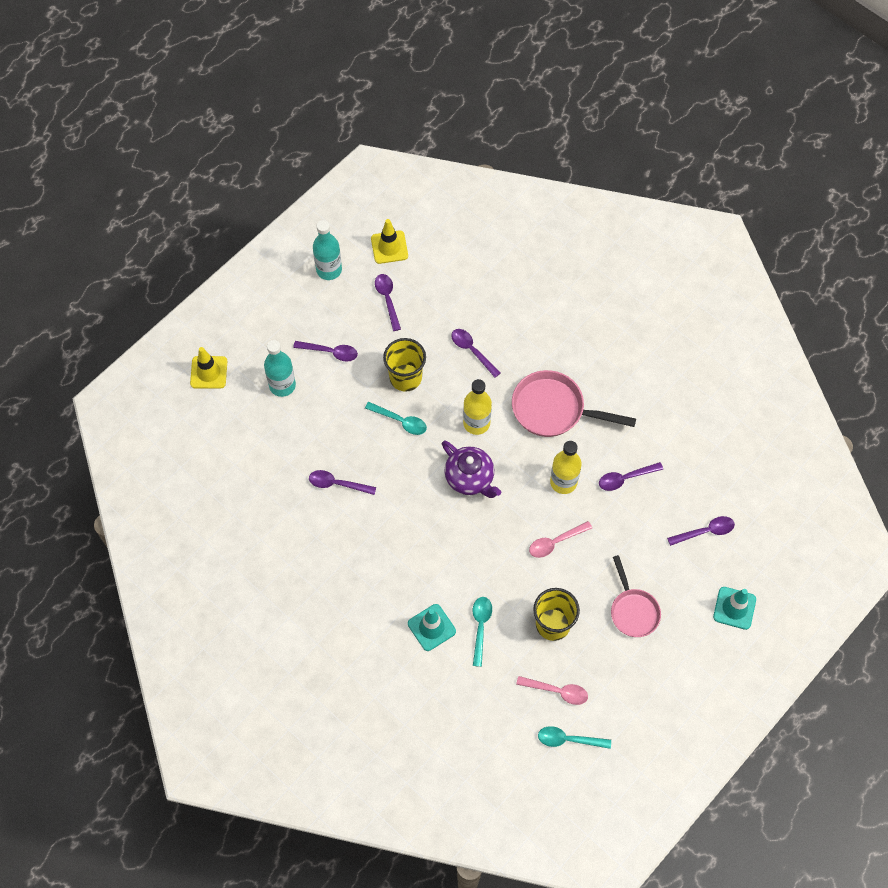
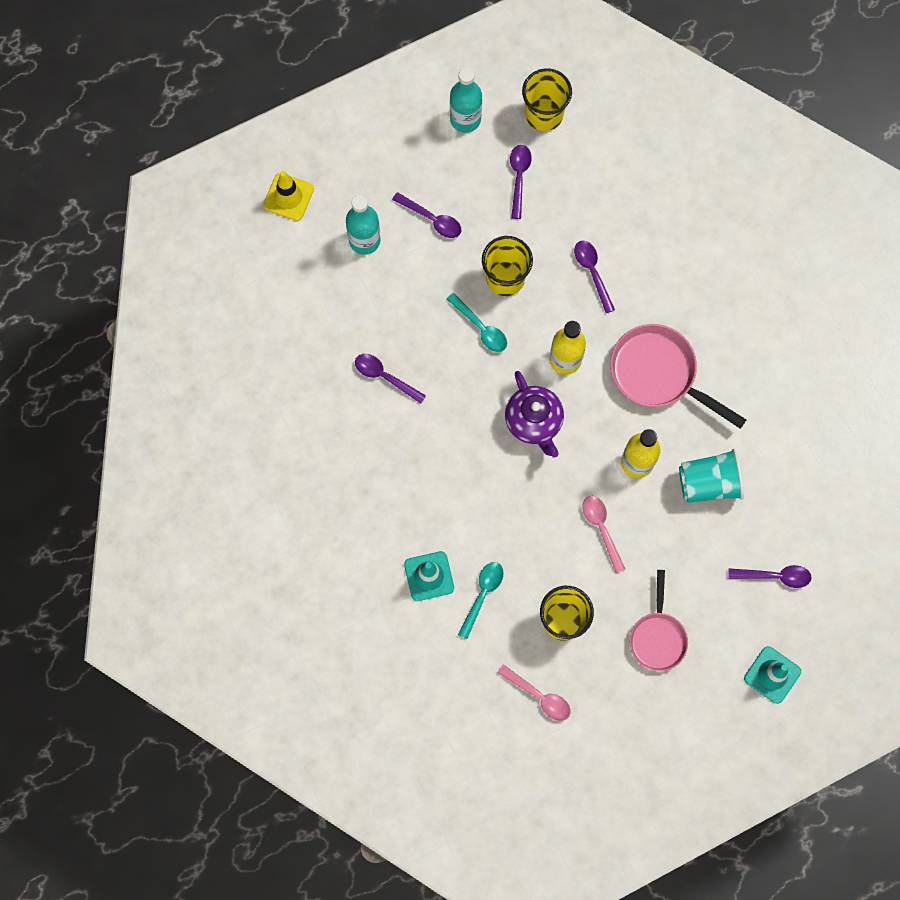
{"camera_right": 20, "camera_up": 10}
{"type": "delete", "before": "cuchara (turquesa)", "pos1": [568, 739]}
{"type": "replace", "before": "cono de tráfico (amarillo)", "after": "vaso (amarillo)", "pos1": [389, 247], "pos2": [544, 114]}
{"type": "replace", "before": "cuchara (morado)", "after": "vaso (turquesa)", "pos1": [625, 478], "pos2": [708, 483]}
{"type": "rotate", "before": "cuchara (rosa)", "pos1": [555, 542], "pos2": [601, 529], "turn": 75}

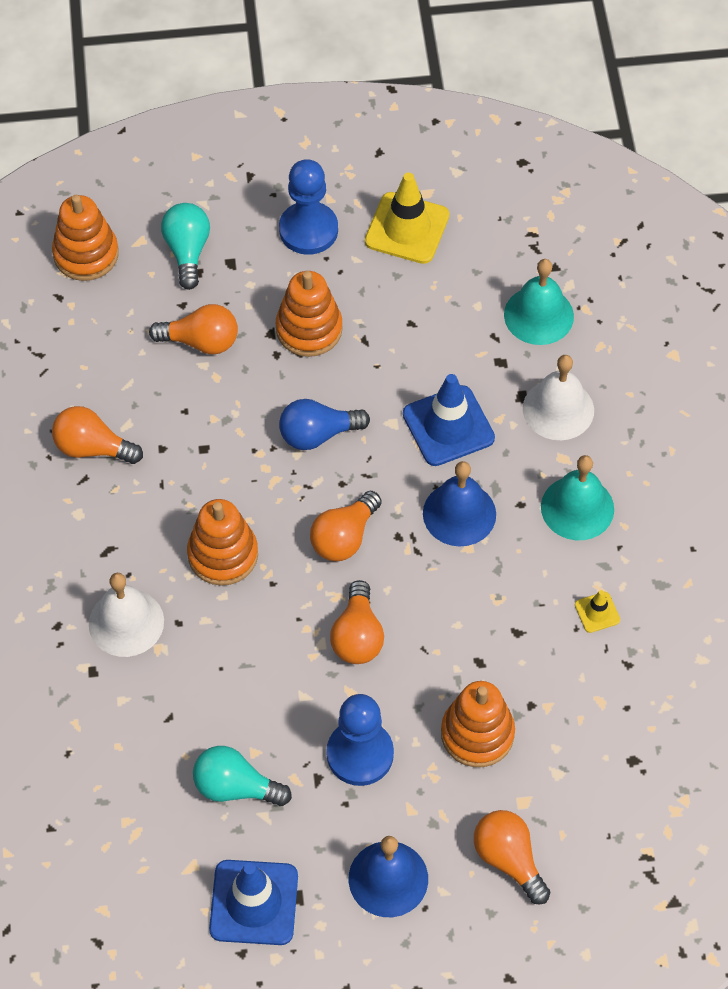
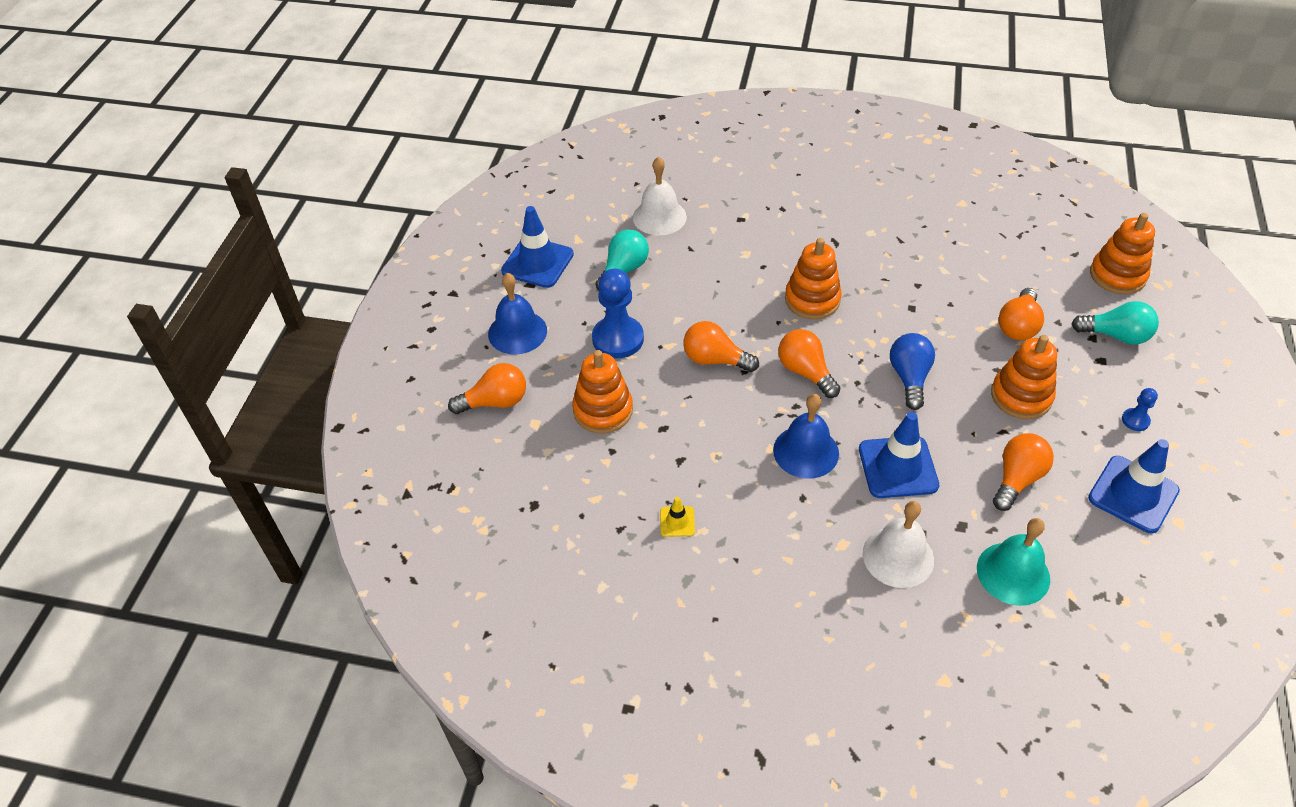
{"camera_right": 110, "camera_up": -10}
{"type": "delete", "before": "campana (turquesa)", "pos1": [577, 508]}
{"type": "move", "before": "bombilla (naranja)", "pos1": [92, 448], "pos2": [1017, 479]}
{"type": "move", "before": "campana (blanco)", "pos1": [126, 622], "pos2": [659, 217]}
{"type": "recolor", "before": "cono de tráfico (amarillo)", "after": "cono de tráfico (azul)", "pos1": [407, 228], "pos2": [1133, 494]}
{"type": "resize", "before": "peón (azul)", "pos1": [308, 230], "pos2": [1135, 420], "scale": 0.47}

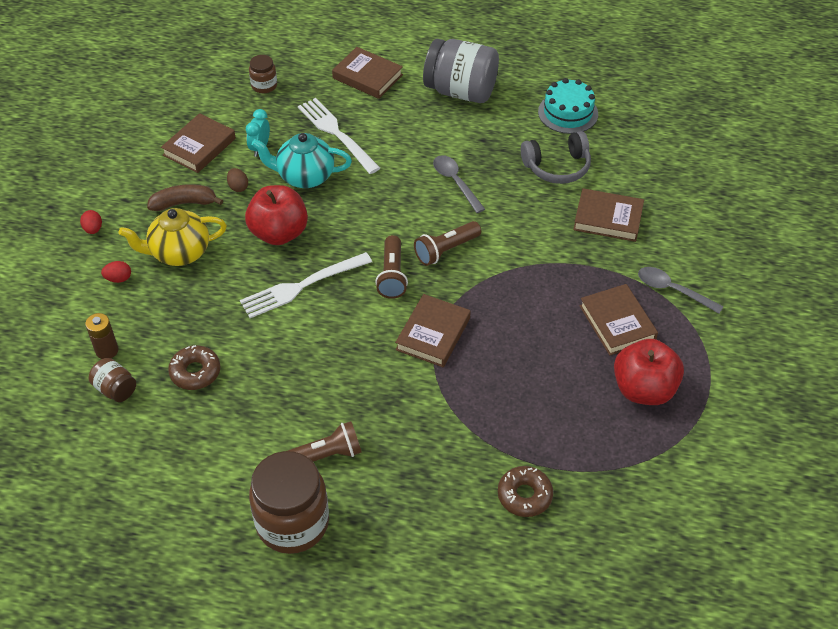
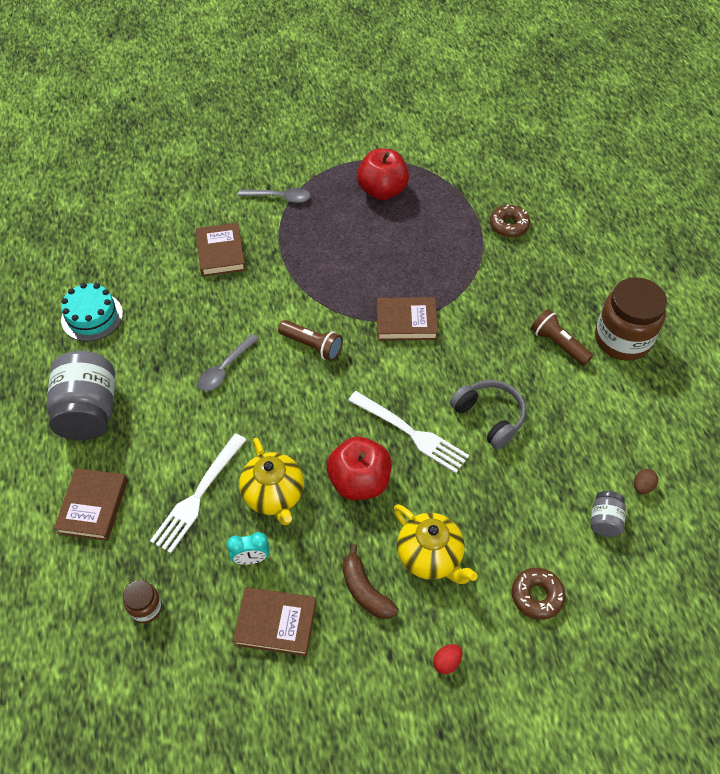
{"camera_right": -115, "camera_up": 5}
{"type": "delete", "before": "pila (marrón)", "pos1": [107, 350]}
{"type": "delete", "before": "huevo (rojo)", "pos1": [118, 279]}
{"type": "delete", "before": "lámpara de mano (marrón)", "pos1": [392, 275]}
{"type": "delete", "before": "libro (marrón)", "pos1": [617, 323]}
{"type": "move", "before": "rosquilla (marrón)", "pos1": [195, 372], "pos2": [537, 596]}
{"type": "move", "before": "huevo (marrón)", "pos1": [238, 187], "pos2": [642, 486]}
{"type": "move", "before": "auriculares (gris)", "pos1": [557, 167], "pos2": [489, 417]}
{"type": "recolor", "before": "tarro (marrón)", "after": "tarro (gris)", "pos1": [115, 389], "pos2": [604, 520]}
{"type": "recolor", "before": "tetera (turquesa)", "after": "tetera (amarillo)", "pos1": [304, 177], "pos2": [274, 495]}
{"type": "rotate", "before": "cuchara (gris)", "pos1": [672, 290], "pos2": [280, 197], "turn": -90}

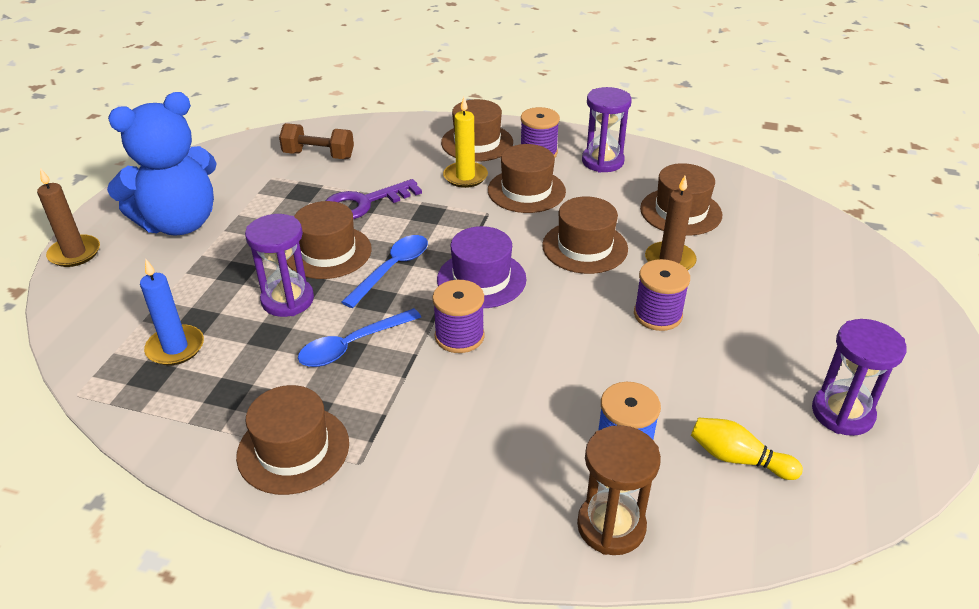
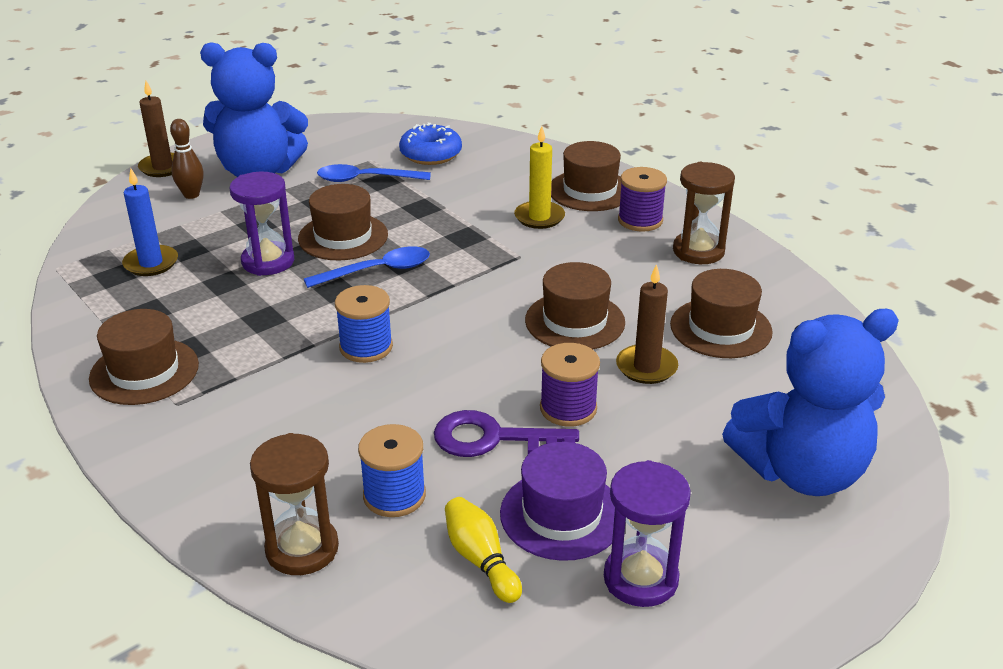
{"camera_right": 35, "camera_up": -5}
{"type": "delete", "before": "sombrero (marrón)", "pos1": [526, 191]}
{"type": "insert", "after": "bolo (marrón)", "pos2": [191, 195]}
{"type": "insert", "after": "osito (azul)", "pos2": [801, 471]}
{"type": "move", "before": "cuchara (azul)", "pos1": [352, 345], "pos2": [365, 179]}
{"type": "move", "before": "llave (morado)", "pos1": [364, 203], "pos2": [494, 439]}
{"type": "move", "before": "sombrero (morado)", "pos1": [481, 279], "pos2": [562, 514]}
{"type": "replace", "before": "mancuerna (marrón)", "after": "rosquilla (azul)", "pos1": [319, 155], "pos2": [430, 154]}
{"type": "recolor", "before": "carrete (morado)", "after": "carrete (azul)", "pos1": [459, 336], "pos2": [366, 347]}
{"type": "recolor", "before": "reloj de arena (morado)", "after": "reloj de arena (marrón)", "pos1": [602, 161], "pos2": [698, 251]}

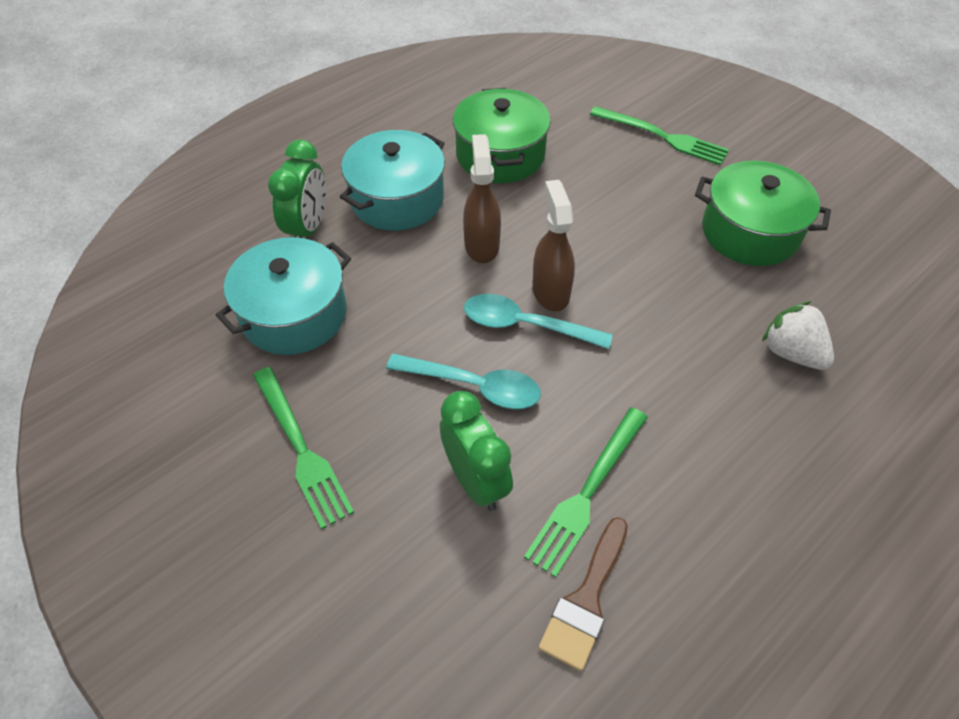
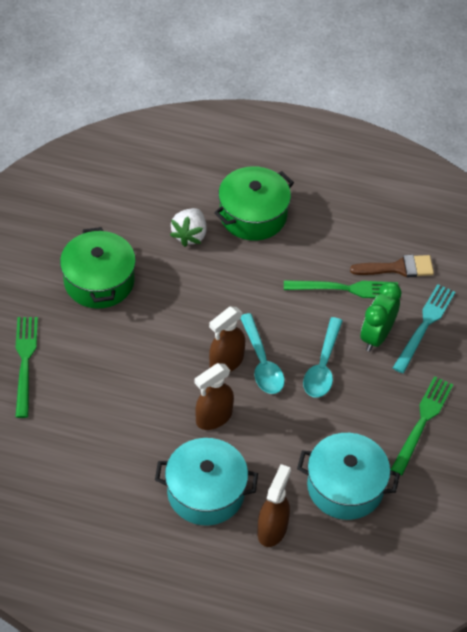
{"camera_right": -125, "camera_up": 0}
{"type": "insert", "after": "tenedor (turquesa)", "pos2": [424, 325]}
{"type": "move", "before": "olla (verde)", "pos1": [500, 155], "pos2": [253, 215]}
{"type": "replace", "before": "despertador (verde)", "after": "pulverizador (marrón)", "pos1": [308, 228], "pos2": [272, 529]}
{"type": "rotate", "before": "cuchara (turquesa)", "pos1": [473, 386], "pos2": [323, 366], "turn": -150}

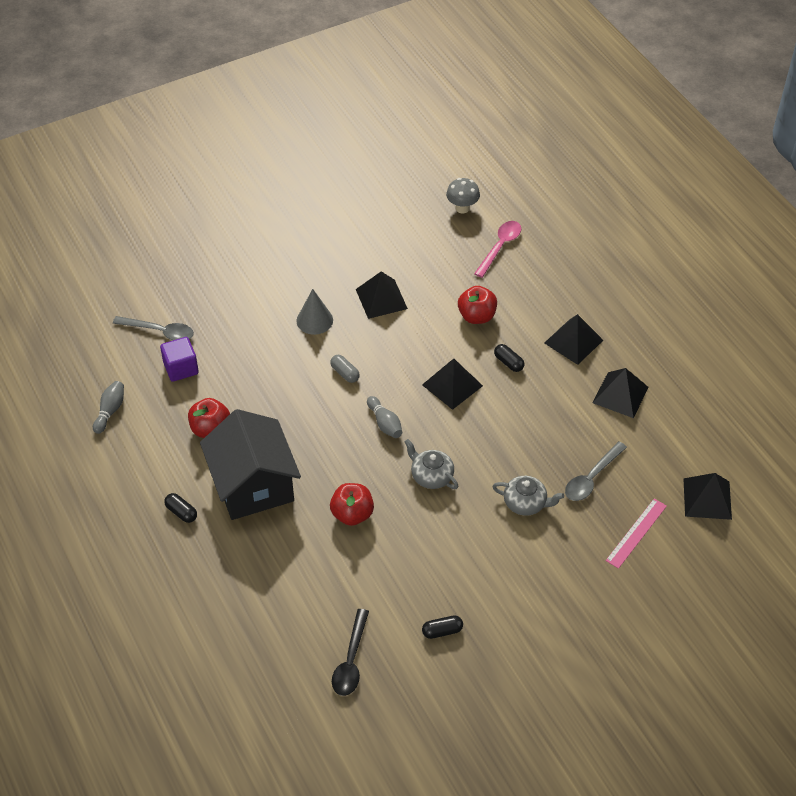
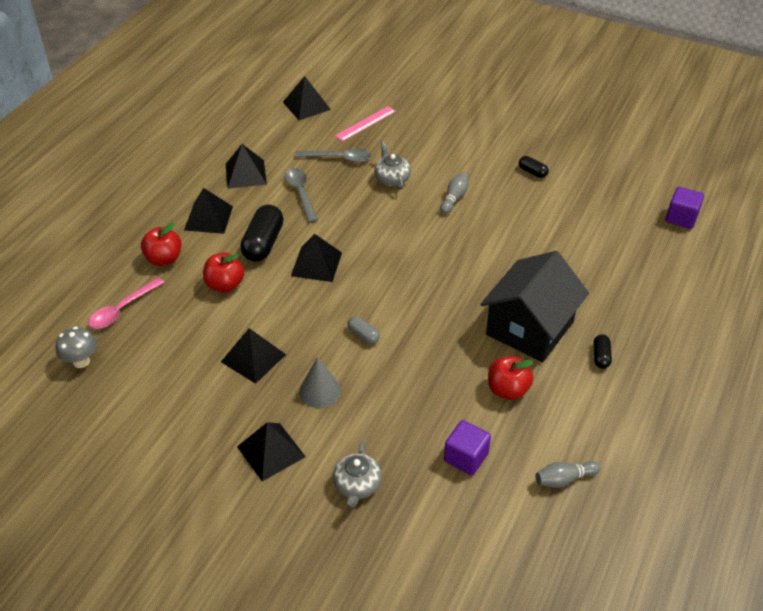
{"camera_right": -125, "camera_up": -5}
{"type": "delete", "before": "cuchara (negro)", "pos1": [351, 660]}
{"type": "insert", "after": "pirámide (negro)", "pos2": [271, 451]}
{"type": "insert", "after": "cubo (morado)", "pos2": [681, 218]}
{"type": "move", "before": "cuchara (gris)", "pos1": [159, 331], "pos2": [301, 193]}
{"type": "move", "before": "manzana (rojo)", "pos1": [352, 514], "pos2": [164, 259]}
{"type": "move", "before": "bolo (gris)", "pos1": [385, 423], "pos2": [454, 198]}
{"type": "move", "before": "tetera (gris)", "pos1": [431, 476], "pos2": [357, 485]}
{"type": "rotate", "before": "cápsula (gris)", "pos1": [345, 373], "pos2": [363, 335], "turn": -60}
{"type": "rotate", "before": "cuchara (rosa)", "pos1": [500, 247], "pos2": [122, 309], "turn": -45}
{"type": "rotate", "before": "regla (rosa)", "pos1": [636, 533], "pos2": [365, 123], "turn": -45}
{"type": "resize", "before": "cápsula (negro)", "pos1": [508, 362], "pos2": [263, 243], "scale": 1.97}

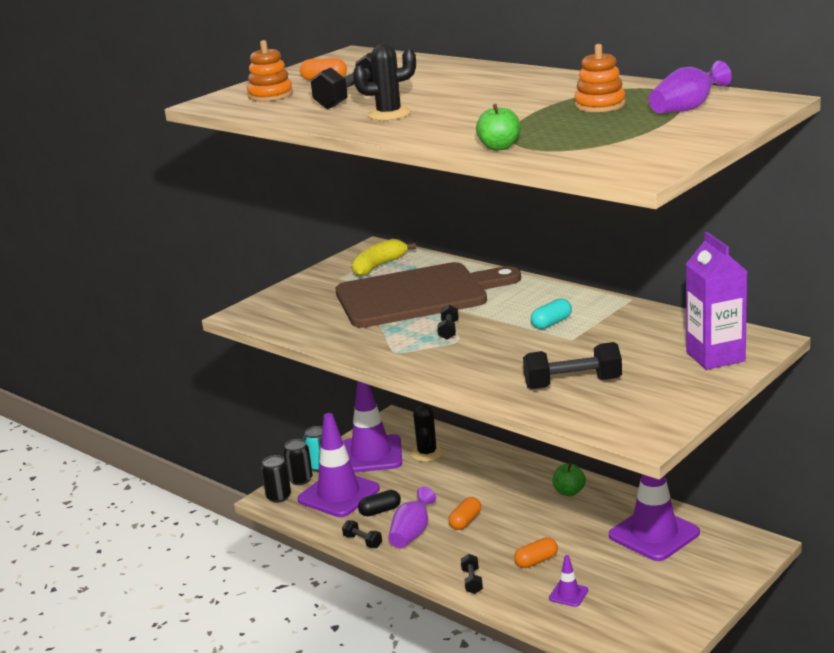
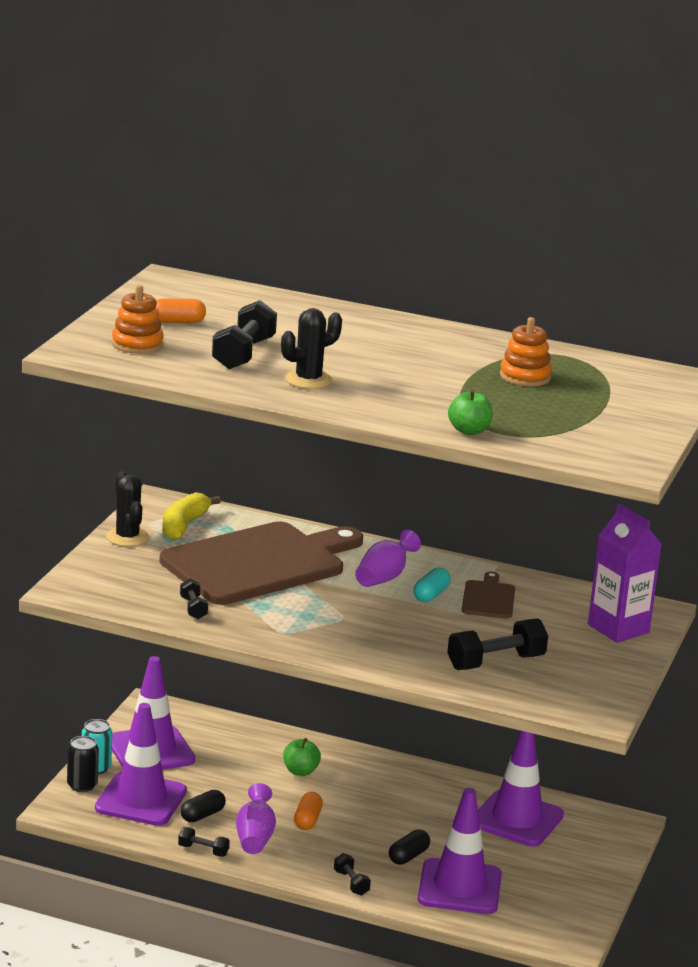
{"camera_right": -25, "camera_up": 0}
{"type": "delete", "before": "lata (negro)", "pos1": [278, 497]}
{"type": "insert", "after": "tabla de cortar (marrón)", "pos2": [488, 598]}
{"type": "move", "before": "cactus (negro)", "pos1": [427, 453], "pos2": [127, 537]}
{"type": "move", "before": "mancuerna (negro)", "pos1": [449, 330], "pos2": [193, 608]}
{"type": "move", "before": "manzana (verde)", "pos1": [569, 492], "pos2": [300, 771]}
{"type": "move", "before": "florero (morado)", "pos1": [687, 109], "pos2": [384, 577]}
{"type": "recolor", "before": "cápsula (naranja)", "after": "cápsula (negro)", "pos1": [536, 561], "pos2": [408, 856]}
{"type": "resize", "before": "cono de tráfico (morado)", "pos1": [568, 594], "pos2": [459, 887], "scale": 2.28}

